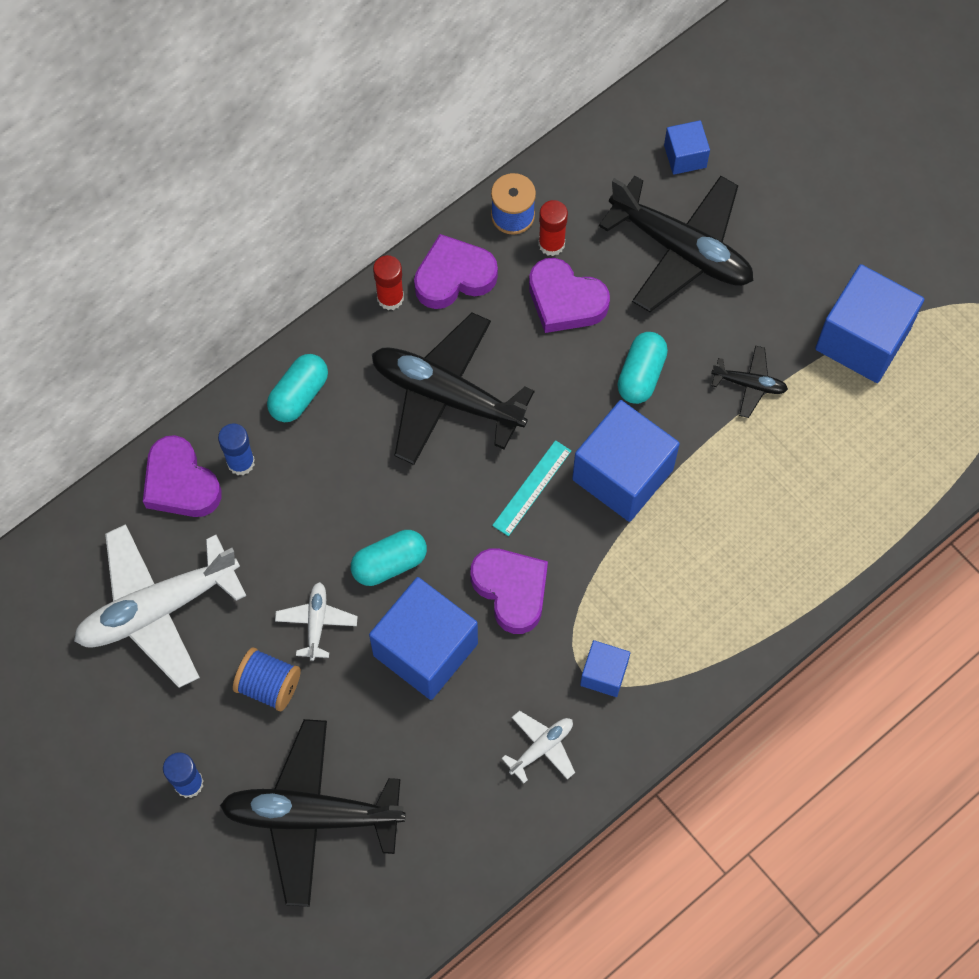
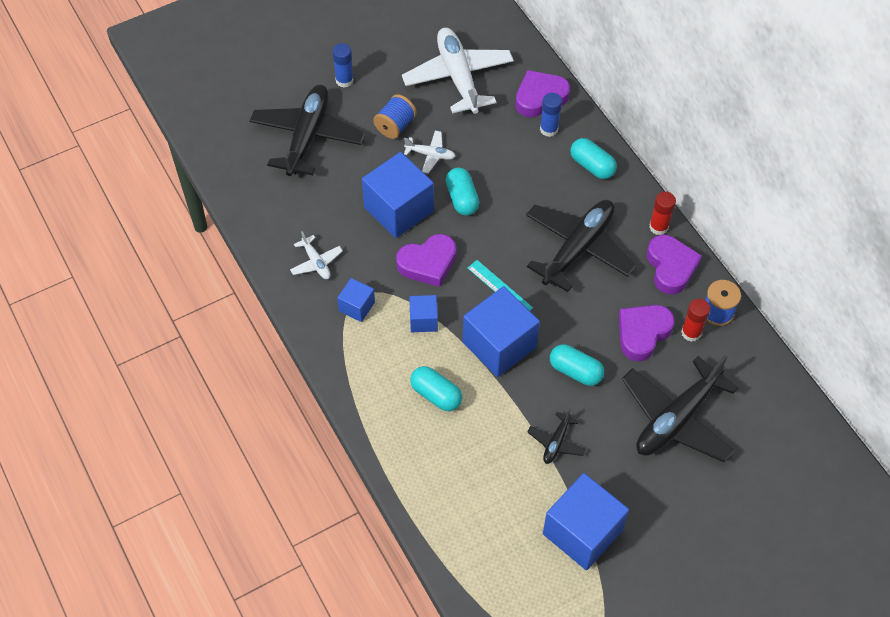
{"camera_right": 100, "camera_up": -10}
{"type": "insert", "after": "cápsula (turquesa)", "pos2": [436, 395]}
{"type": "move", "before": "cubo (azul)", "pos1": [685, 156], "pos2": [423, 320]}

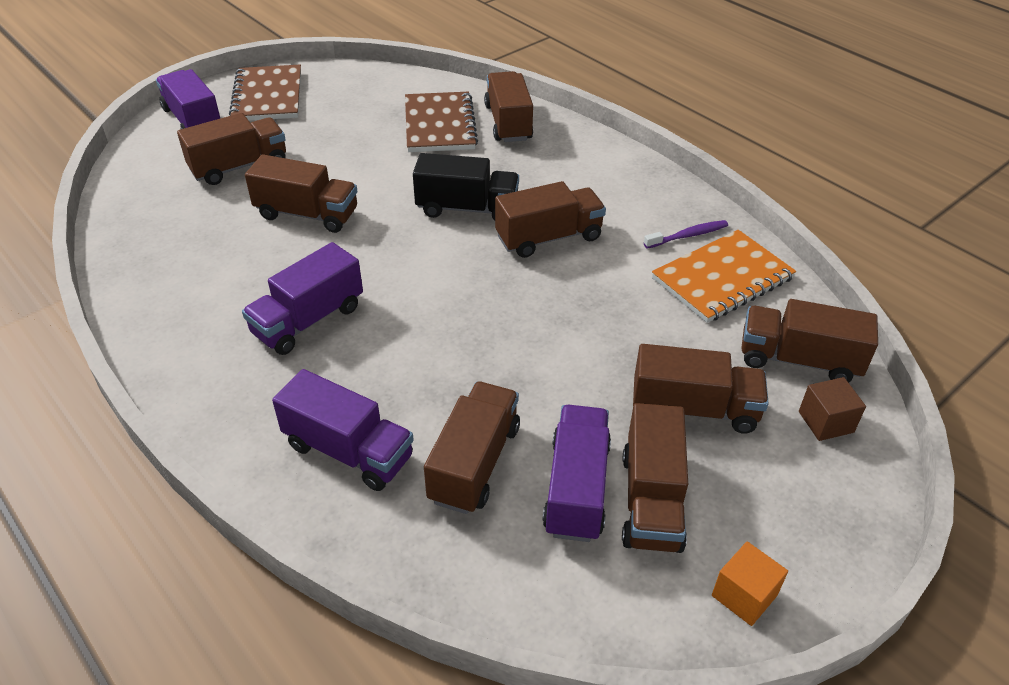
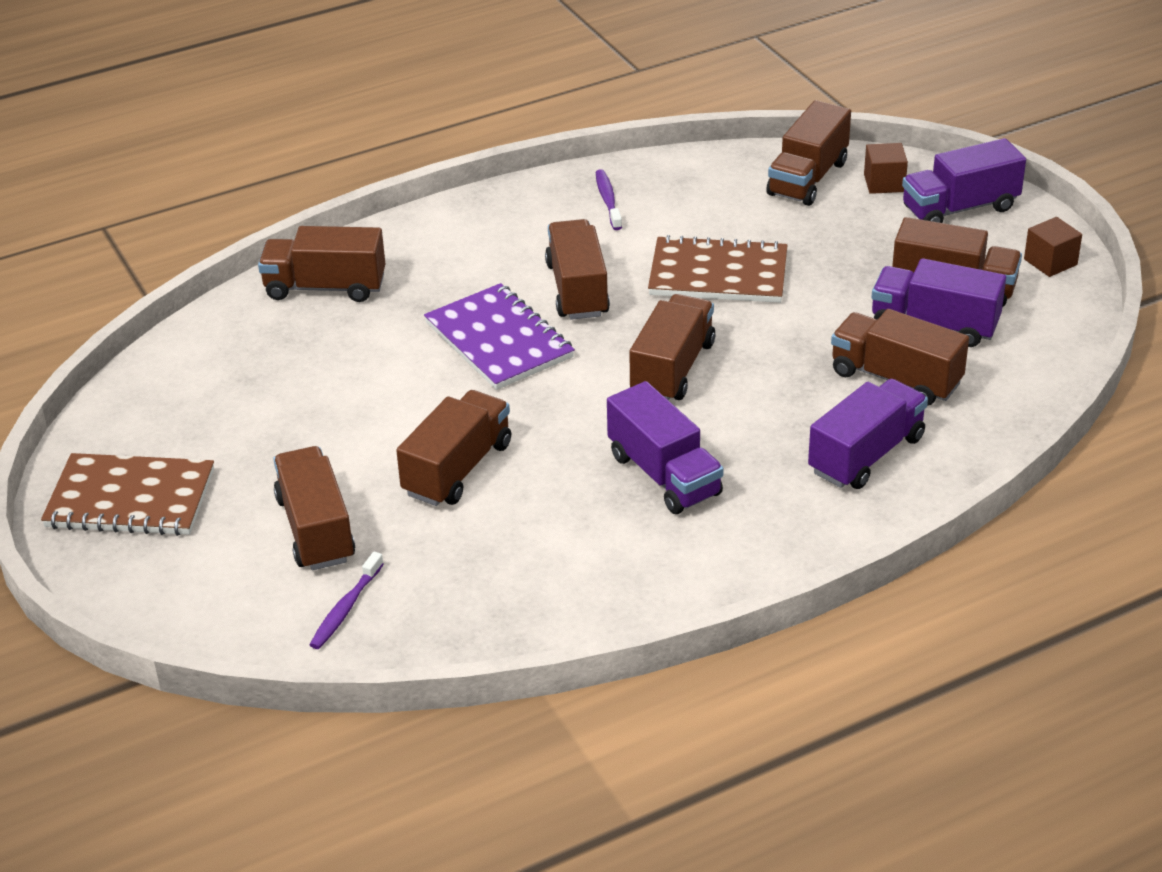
{"camera_right": -75, "camera_up": -5}
{"type": "delete", "before": "cuaderno (naranja)", "pos1": [722, 278]}
{"type": "insert", "after": "cepillo de dientes (morado)", "pos2": [345, 608]}
{"type": "move", "before": "camión (morado)", "pos1": [193, 120], "pos2": [959, 208]}
{"type": "move", "before": "cuaderno (marrón)", "pos1": [439, 125], "pos2": [718, 274]}
{"type": "move", "before": "camión (marrón)", "pos1": [694, 409], "pos2": [672, 369]}
{"type": "replace", "before": "camión (negro)", "after": "cuaderno (morado)", "pos1": [467, 208], "pos2": [499, 340]}
{"type": "recolor", "before": "cubo (naranja)", "after": "cubo (marrón)", "pos1": [744, 595], "pos2": [1050, 262]}

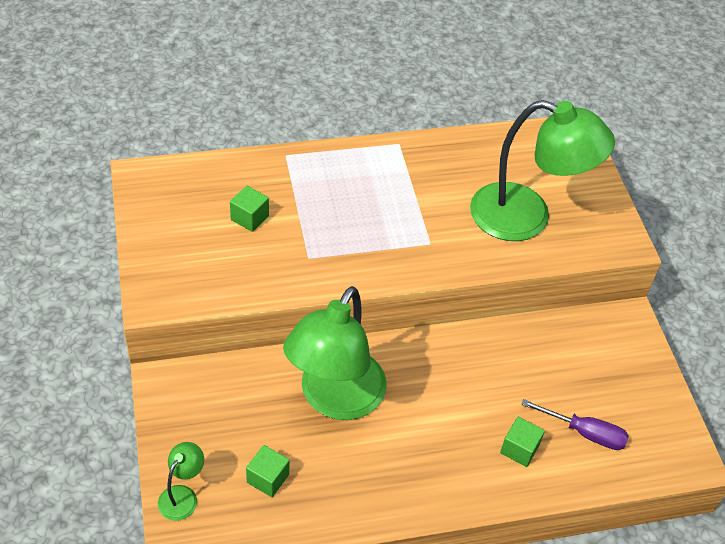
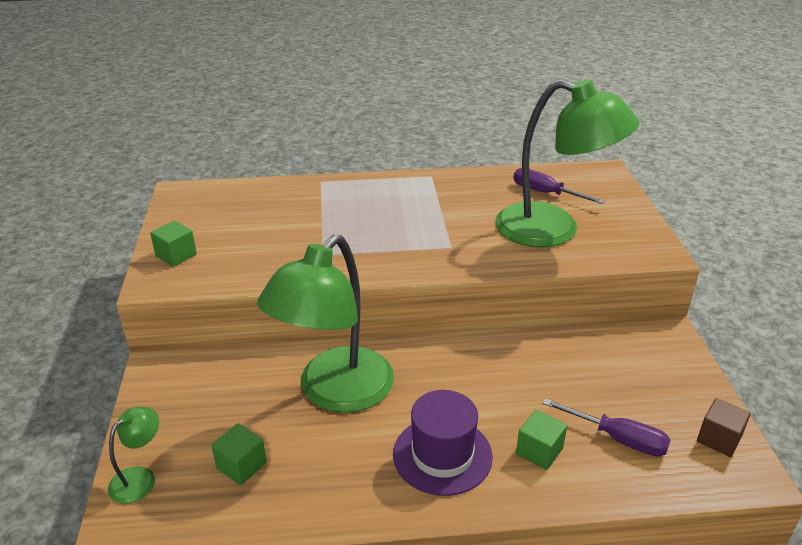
{"camera_right": 10, "camera_up": -15}
{"type": "insert", "after": "sombrero (morado)", "pos2": [442, 455]}
{"type": "insert", "after": "destornillador (morado)", "pos2": [545, 193]}
{"type": "insert", "after": "cubo (marrón)", "pos2": [719, 439]}
{"type": "move", "before": "cubo (verde)", "pos1": [249, 218], "pos2": [176, 255]}

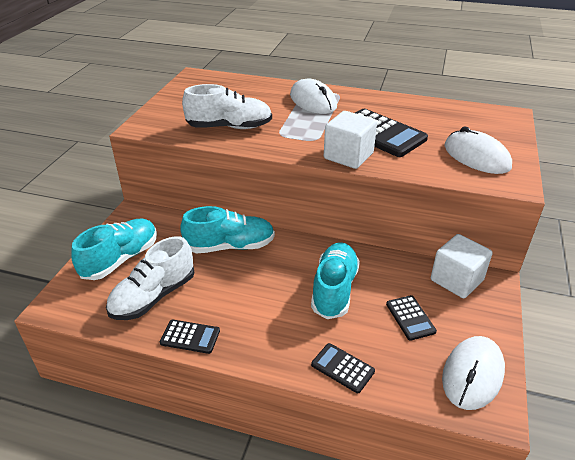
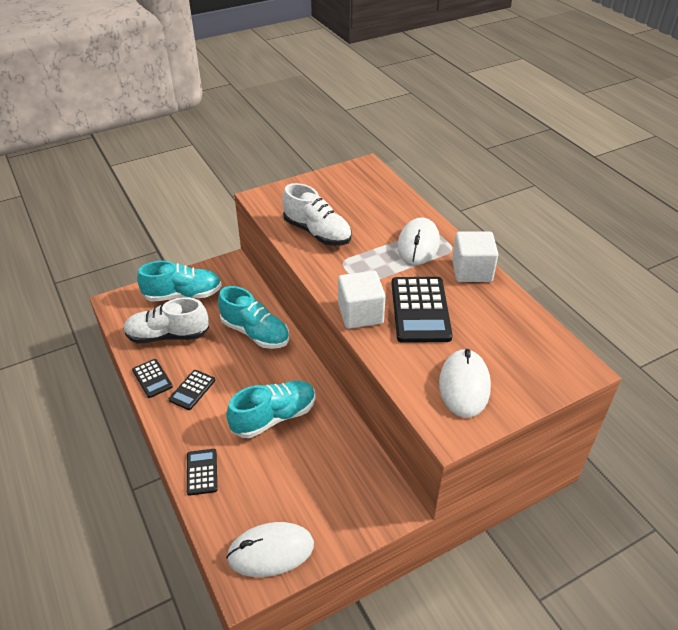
{"camera_right": 45, "camera_up": 5}
{"type": "move", "before": "calculadora (negro)", "pos1": [410, 318], "pos2": [192, 390]}
{"type": "move", "before": "cubo (blanco)", "pos1": [456, 280], "pos2": [472, 271]}

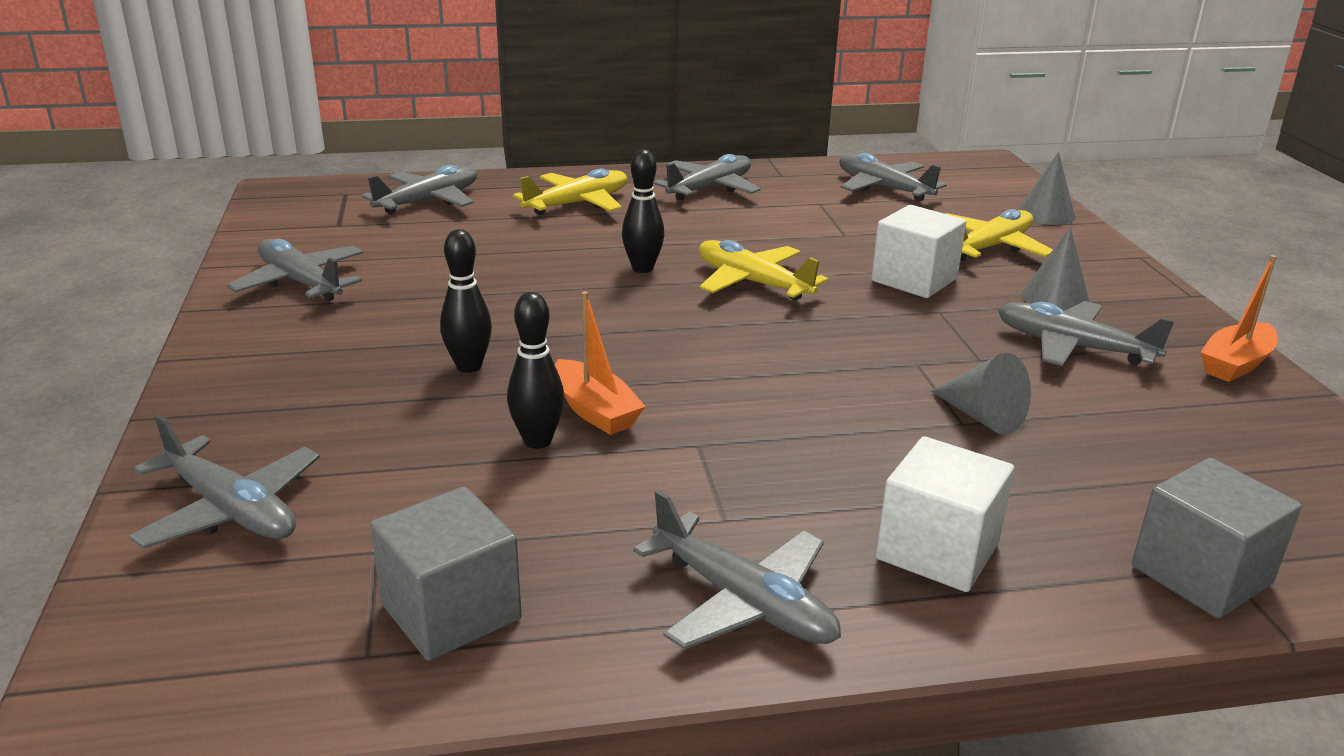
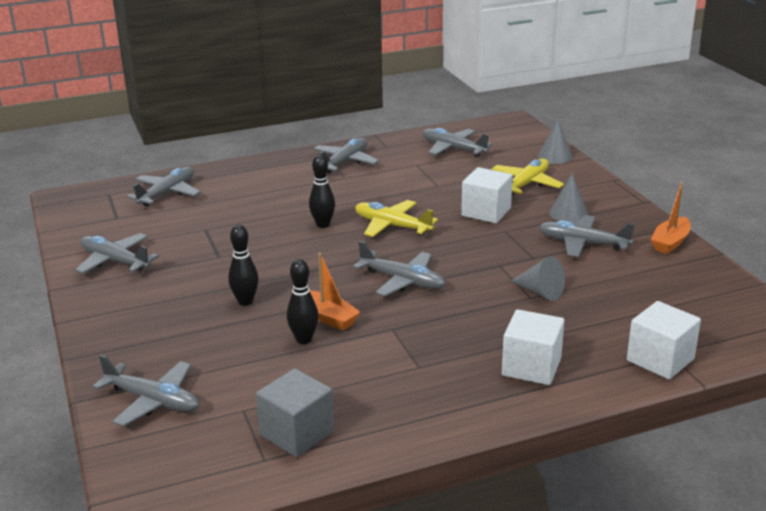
{"camera_right": -10, "camera_up": 0}
{"type": "delete", "before": "avión (amarillo)", "pos1": [578, 204]}
{"type": "move", "before": "avión (gris)", "pos1": [743, 602], "pos2": [402, 281]}
{"type": "recolor", "before": "cubo (gris)", "after": "cubo (blanco)", "pos1": [1201, 575], "pos2": [660, 360]}

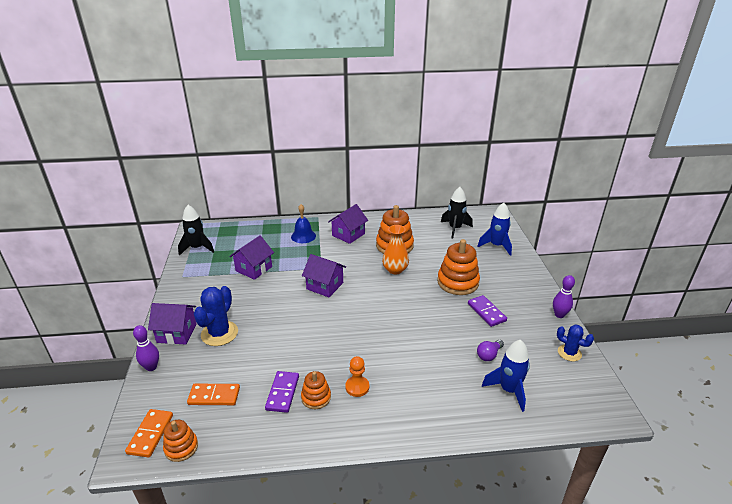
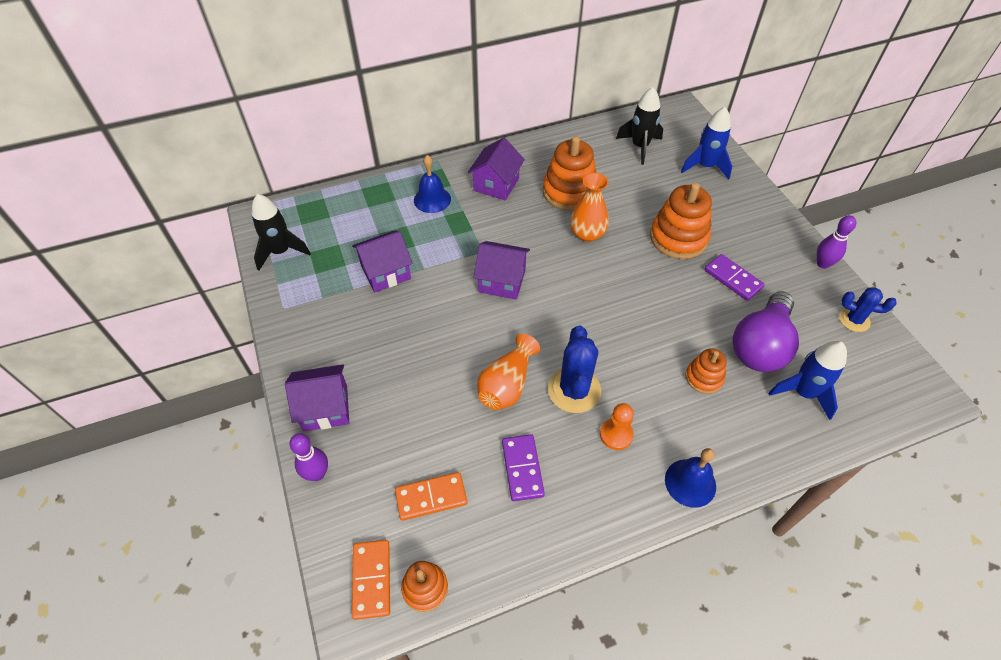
{"camera_right": -15, "camera_up": 20}
{"type": "insert", "after": "florero (naranja)", "pos2": [507, 385]}
{"type": "insert", "after": "campana (azul)", "pos2": [690, 482]}
{"type": "move", "before": "cactus (azul)", "pos1": [219, 333], "pos2": [574, 390]}
{"type": "move", "before": "juguete apilable (naranja)", "pos1": [316, 397], "pos2": [704, 377]}
{"type": "rotate", "before": "casa (morado)", "pos1": [254, 269], "pos2": [386, 272], "turn": 45}
{"type": "resize", "before": "bombilla (morado)", "pos1": [489, 355], "pos2": [760, 346], "scale": 2.24}

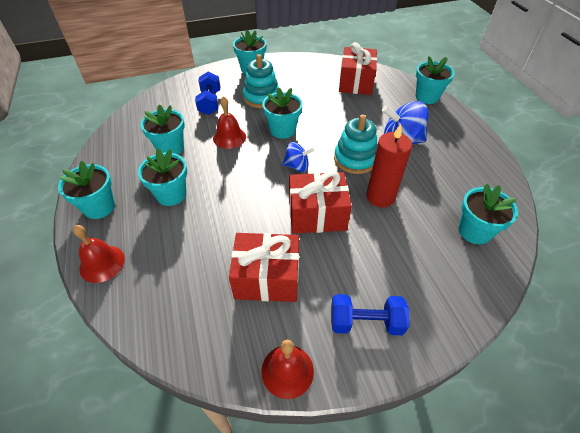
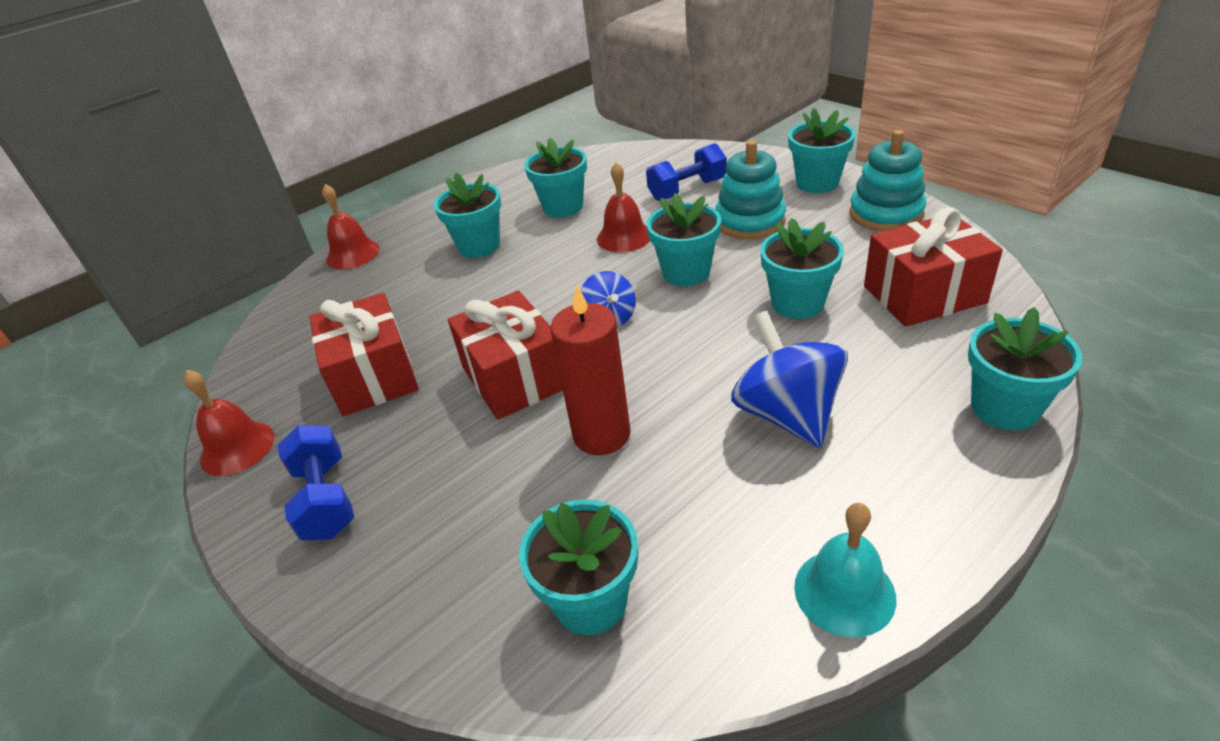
{"camera_right": 70, "camera_up": -10}
{"type": "insert", "after": "campana (turquesa)", "pos2": [844, 592]}
{"type": "move", "before": "maceta (turquesa)", "pos1": [99, 207], "pos2": [797, 303]}
{"type": "move", "before": "juguete apilable (turquesa)", "pos1": [355, 159], "pos2": [885, 214]}

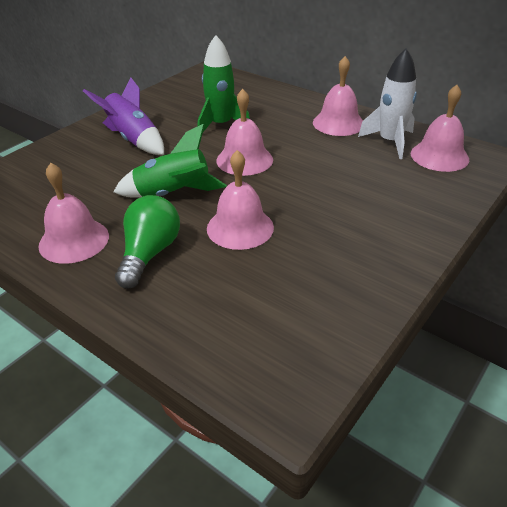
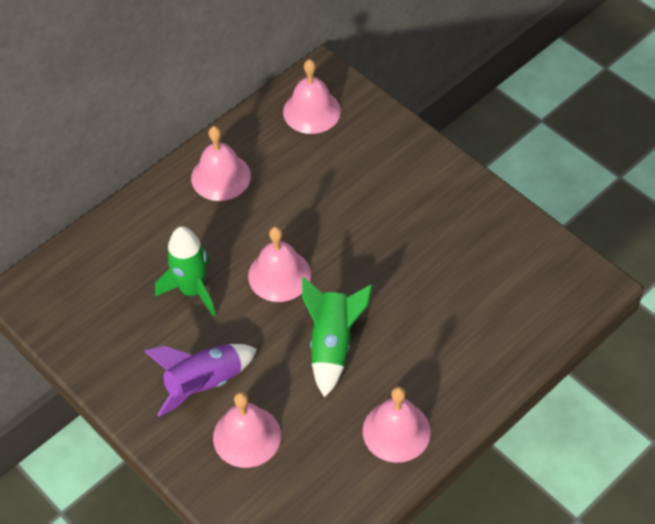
{"camera_right": -80, "camera_up": 15}
{"type": "delete", "before": "bombilla (verde)", "pos1": [149, 253]}
{"type": "delete", "before": "cohete (blanco)", "pos1": [390, 142]}
{"type": "move", "before": "campana (rosa)", "pos1": [240, 227], "pos2": [247, 436]}

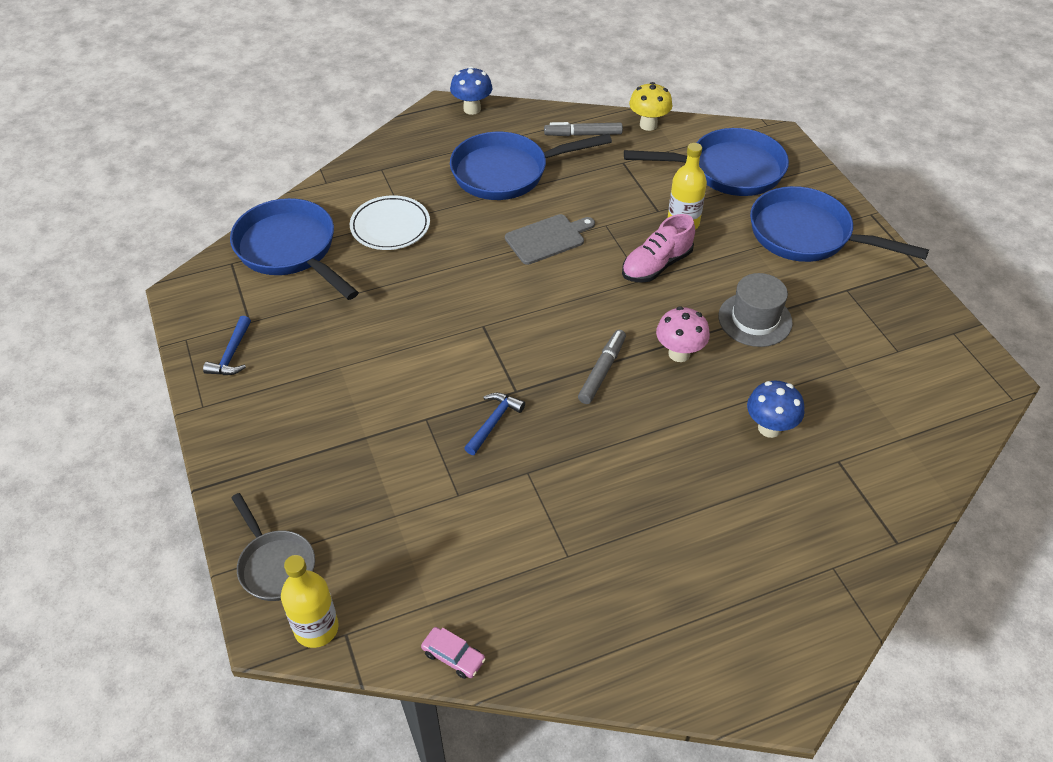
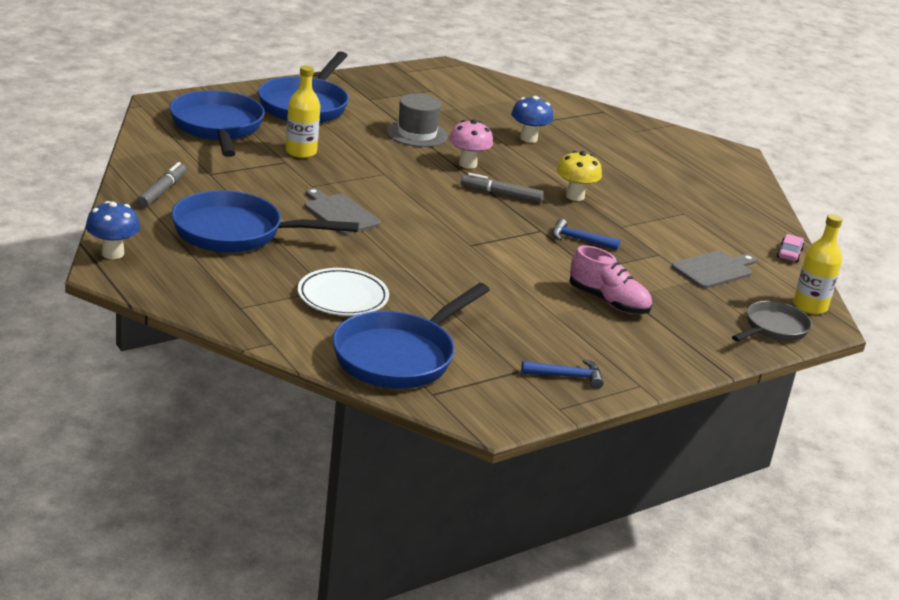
{"camera_right": -105, "camera_up": -20}
{"type": "insert", "after": "tabla de cortar (gris)", "pos2": [714, 269]}
{"type": "move", "before": "zapato (rosa)", "pos1": [656, 265], "pos2": [608, 301]}
{"type": "move", "before": "seta (amarillo)", "pos1": [648, 125], "pos2": [575, 196]}
{"type": "rotate", "before": "sartén (azul)", "pos1": [507, 172], "pos2": [236, 233], "turn": 120}
{"type": "rotate", "before": "rotulador (gris)", "pos1": [583, 134], "pos2": [162, 191], "turn": -150}

